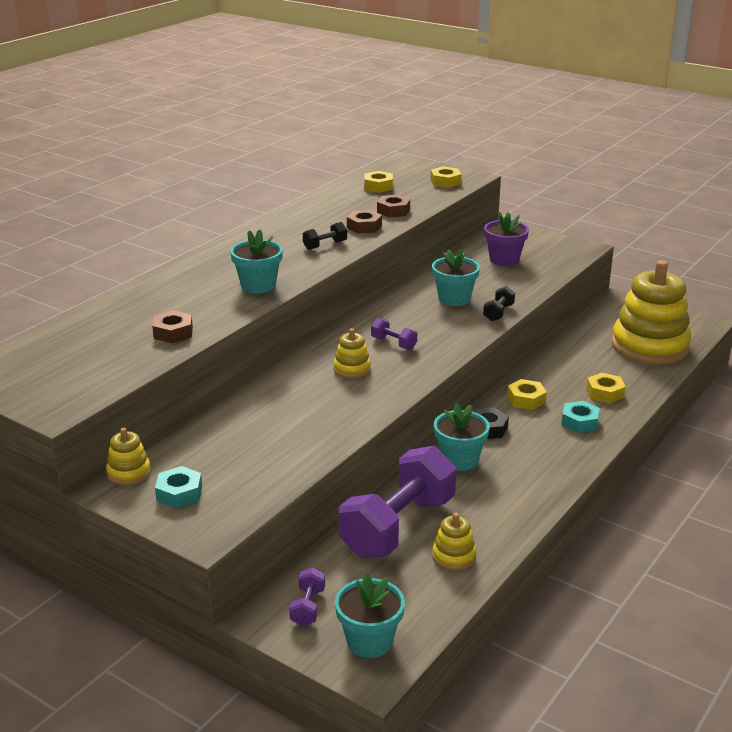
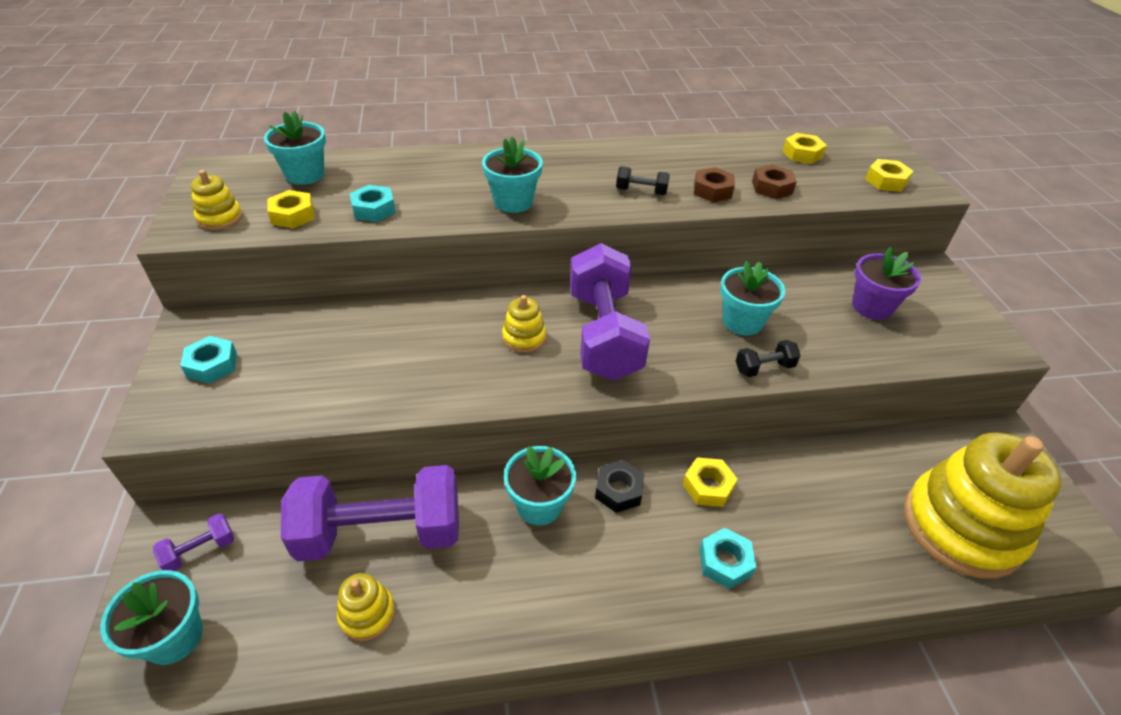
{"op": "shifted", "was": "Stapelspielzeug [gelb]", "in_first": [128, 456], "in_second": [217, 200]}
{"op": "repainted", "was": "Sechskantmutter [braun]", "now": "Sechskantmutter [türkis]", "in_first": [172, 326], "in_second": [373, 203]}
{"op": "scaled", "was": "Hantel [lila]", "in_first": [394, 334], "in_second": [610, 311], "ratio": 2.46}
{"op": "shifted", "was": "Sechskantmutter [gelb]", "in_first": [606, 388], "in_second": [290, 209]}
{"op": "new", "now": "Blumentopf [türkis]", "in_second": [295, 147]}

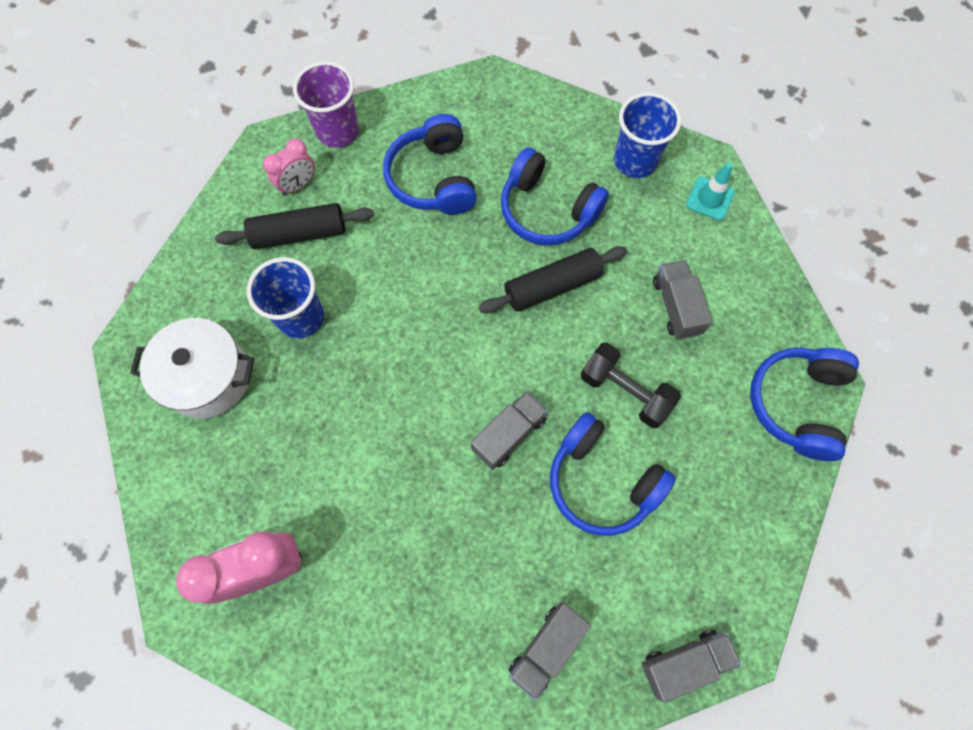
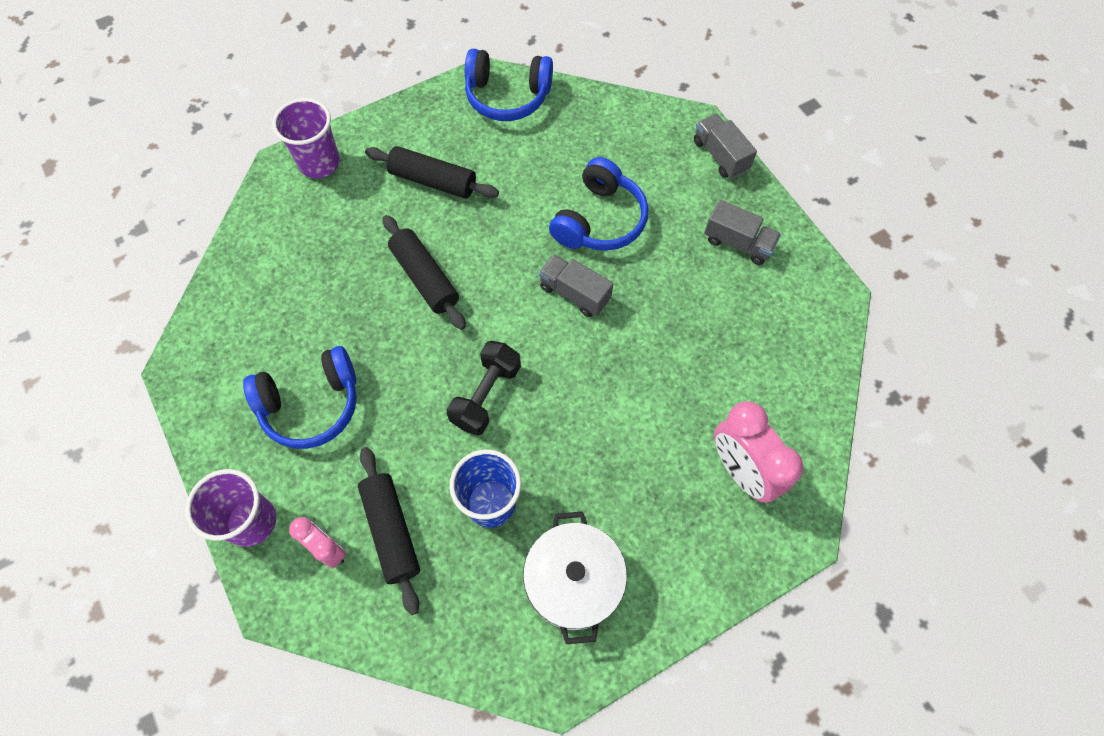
{"op": "gone", "was": "Kopfhörer [blau]", "in_first": [555, 196]}
{"op": "shifted", "was": "Hantel [schwarz]", "in_first": [630, 385], "in_second": [483, 388]}
{"op": "gone", "was": "Becher [blau]", "in_first": [647, 135]}
{"op": "swapped", "was": "Lastwagen [grau]", "now": "Nudelholz [schwarz]", "in_first": [683, 299], "in_second": [432, 172]}
{"op": "swapped", "was": "Leitkegel [türkis]", "now": "Becher [lila]", "in_first": [710, 192], "in_second": [306, 138]}

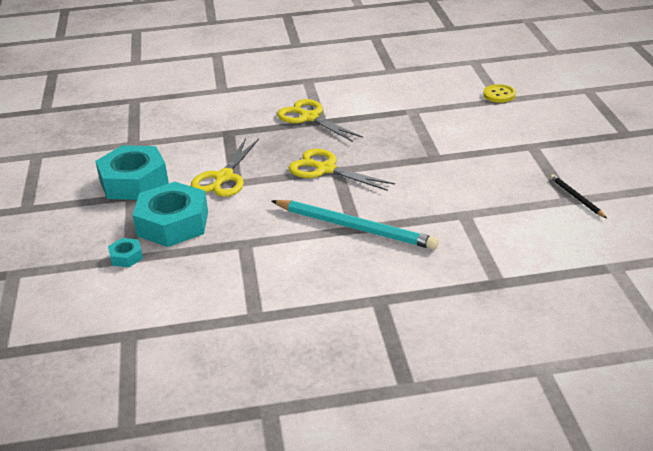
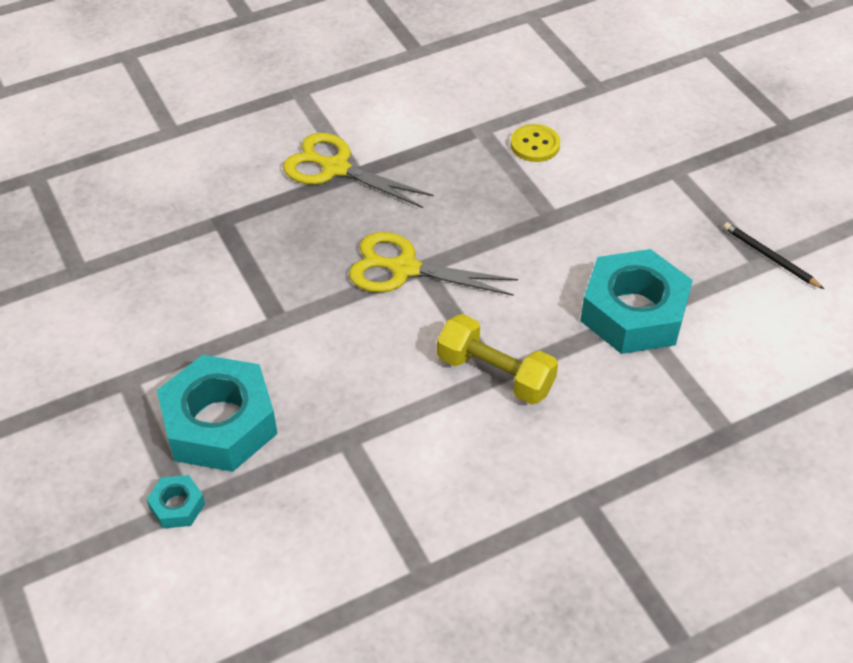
{"op": "shifted", "was": "Sechskantmutter [türkis]", "in_first": [132, 172], "in_second": [636, 301]}
{"op": "gone", "was": "Schere [gelb]", "in_first": [225, 167]}
{"op": "swapped", "was": "Bleistift [türkis]", "now": "Hantel [gelb]", "in_first": [355, 225], "in_second": [497, 359]}
{"op": "shifted", "was": "Knopf [gelb]", "in_first": [499, 93], "in_second": [535, 143]}

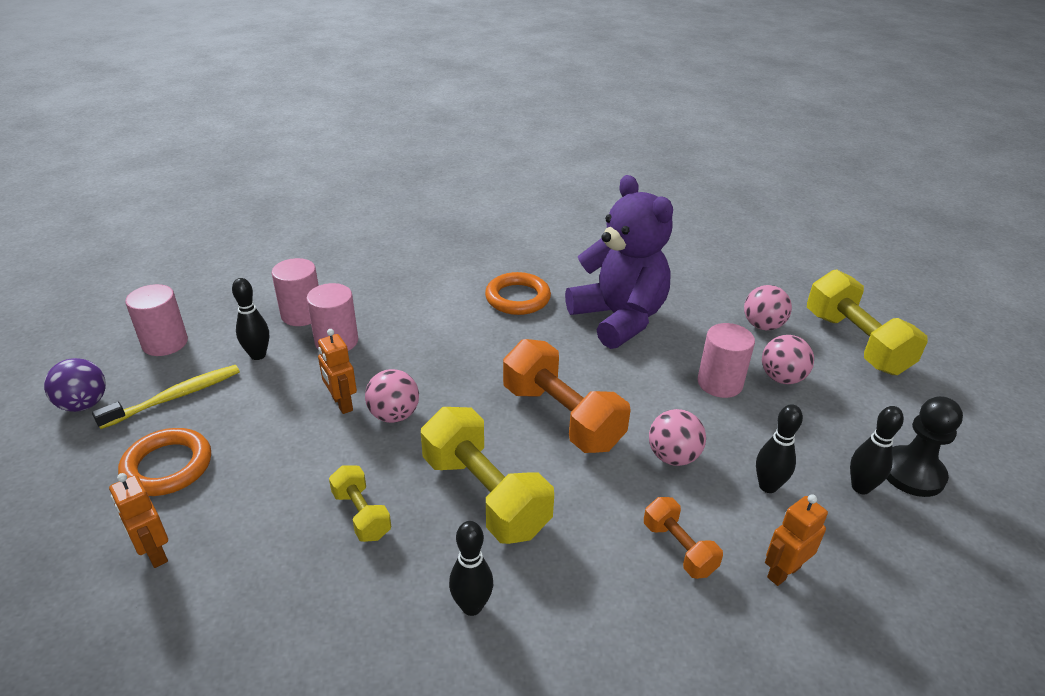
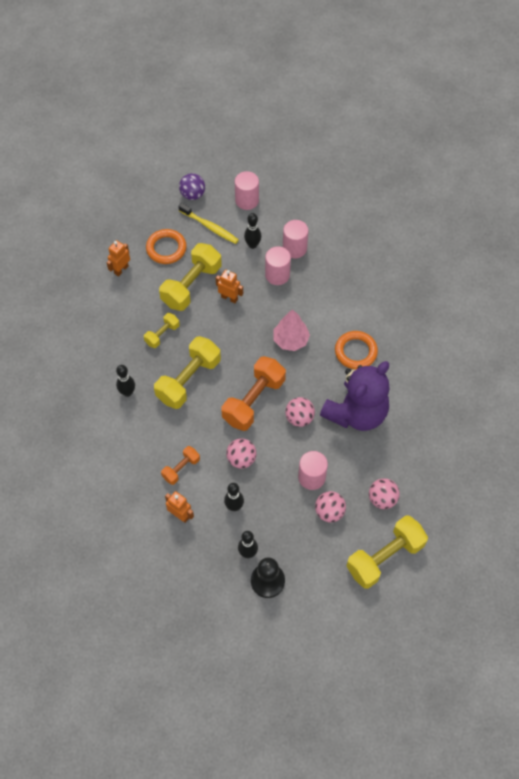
{"op": "rotated", "was": "Roboter [orange]", "in_first": [337, 371], "in_second": [229, 286], "clockwise": 75}
{"op": "shifted", "was": "Ball [rosa]", "in_first": [392, 396], "in_second": [300, 412]}
{"op": "new", "now": "Hantel [gelb]", "in_second": [190, 277]}
{"op": "new", "now": "Baum [rosa]", "in_second": [291, 330]}

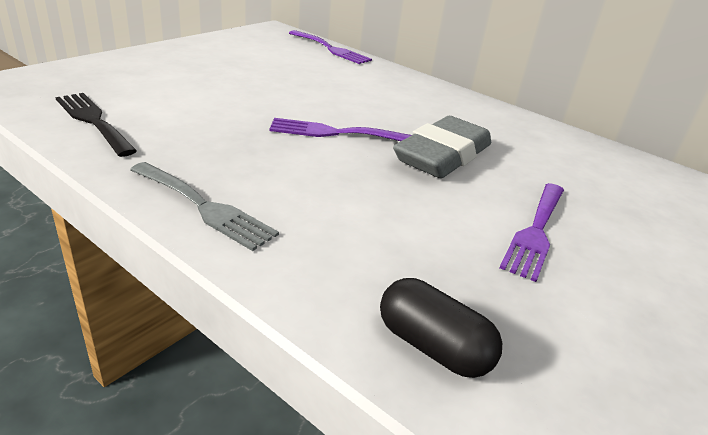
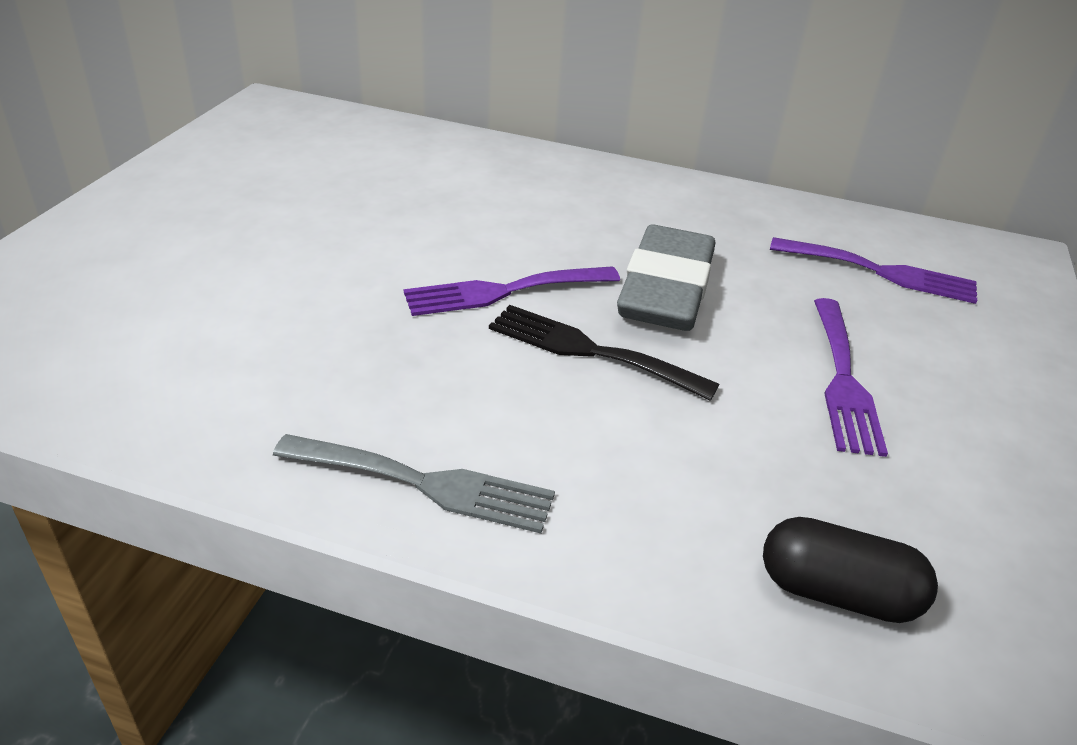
{"op": "shifted", "was": "Gabel [schwarz]", "in_first": [96, 125], "in_second": [604, 353]}
{"op": "shifted", "was": "Gabel [lila]", "in_first": [330, 47], "in_second": [873, 270]}

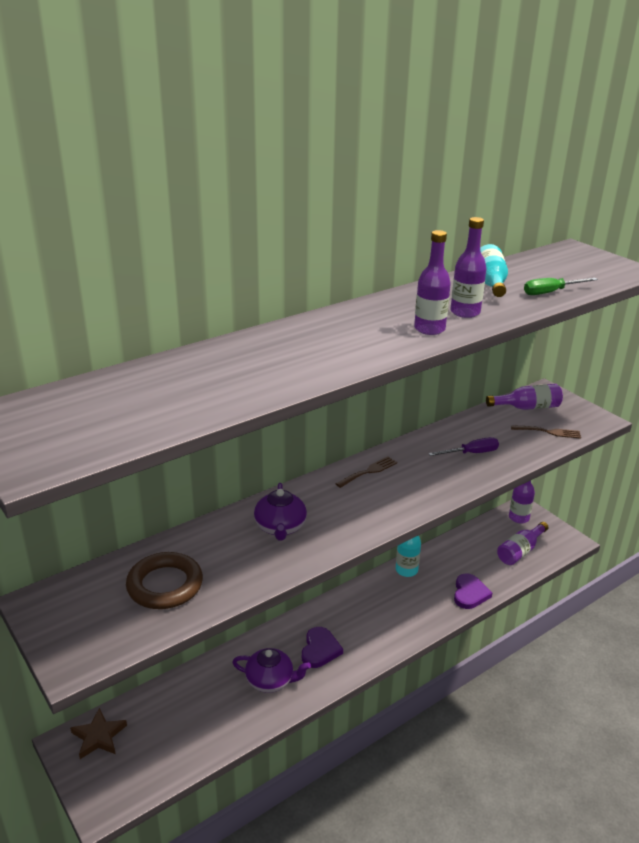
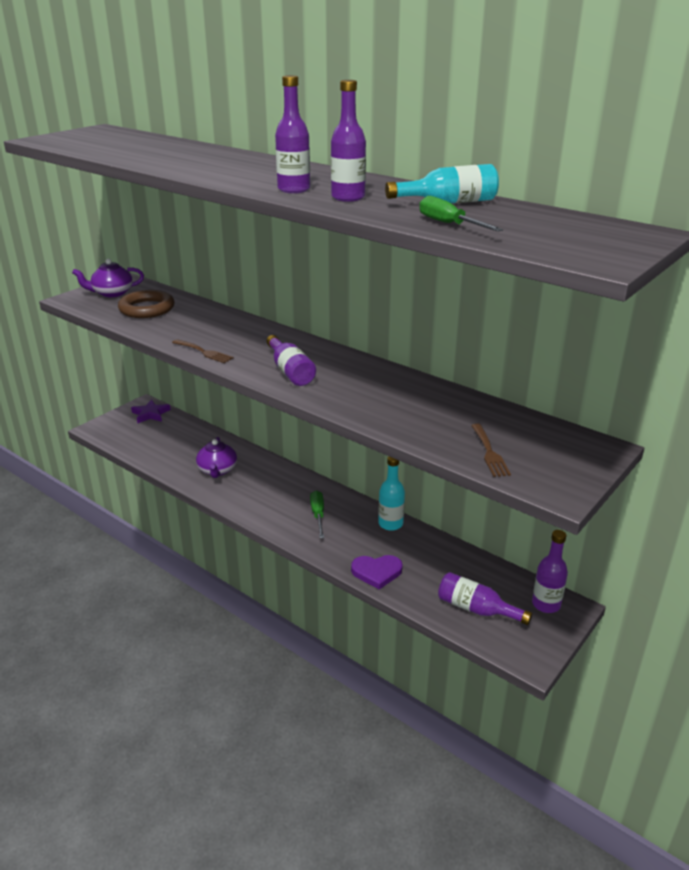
{"op": "repainted", "was": "Stern [braun]", "now": "Stern [lila]", "in_first": [98, 733], "in_second": [151, 411]}
{"op": "shifted", "was": "Teekanne [lila]", "in_first": [280, 512], "in_second": [108, 278]}
{"op": "gone", "was": "Herz [lila]", "in_first": [322, 647]}
{"op": "shifted", "was": "Gabel [braun]", "in_first": [366, 472], "in_second": [203, 351]}
{"op": "gone", "was": "Schraubenzieher [lila]", "in_first": [463, 446]}
{"op": "shifted", "was": "Flasche [lila]", "in_first": [524, 397], "in_second": [291, 360]}
{"op": "new", "now": "Schraubenzieher [grün]", "in_second": [317, 514]}

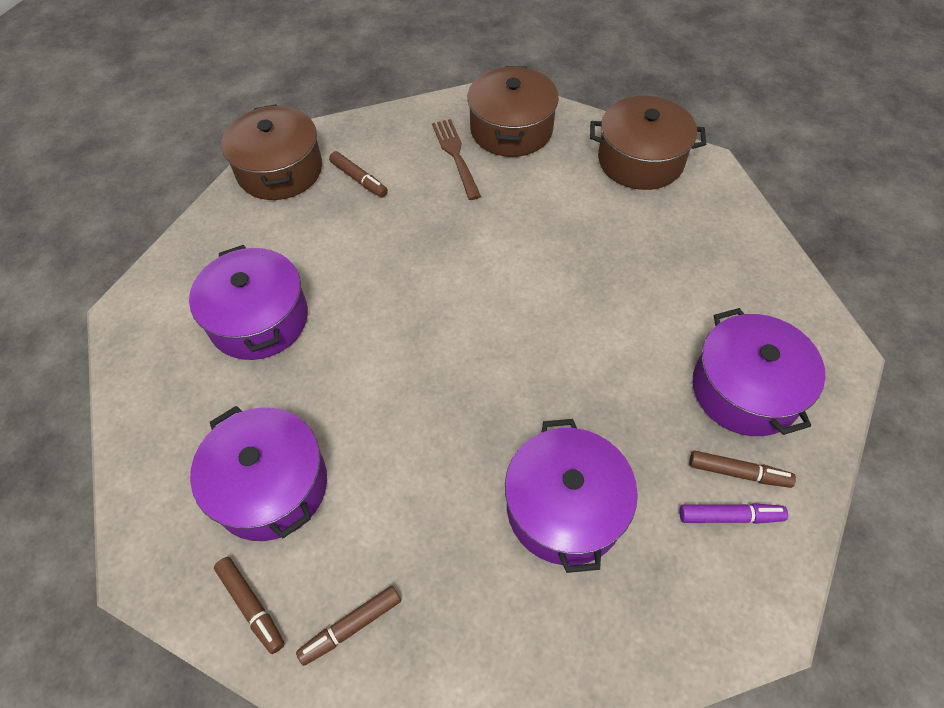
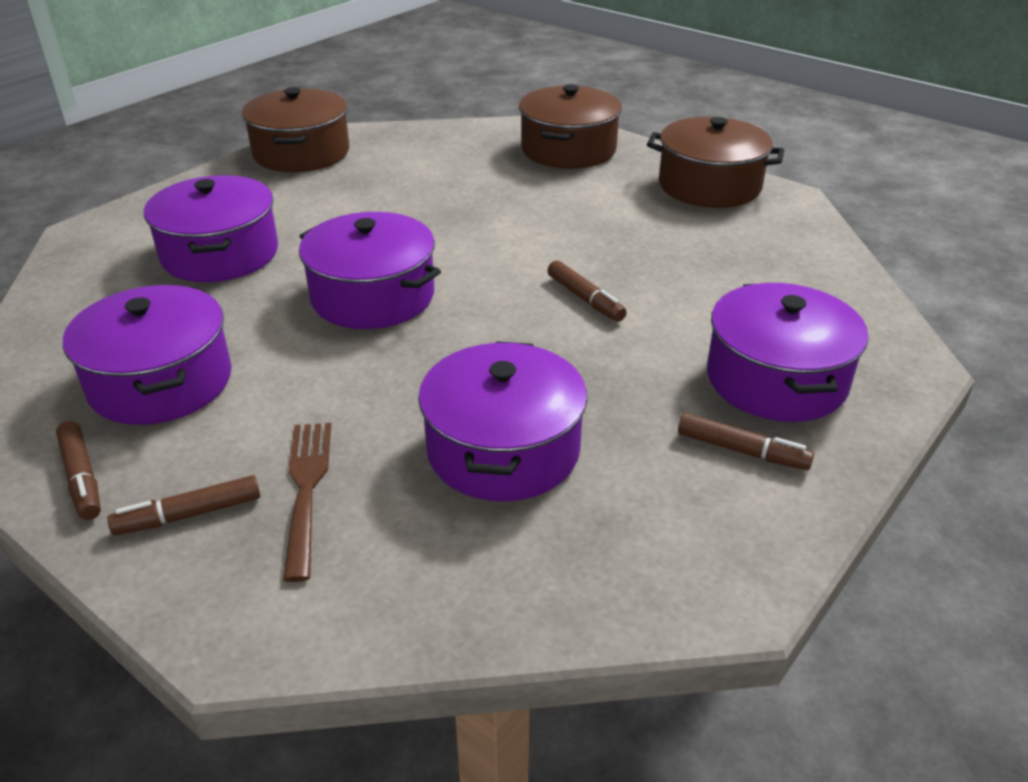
{"op": "shifted", "was": "Filzstift [braun]", "in_first": [358, 174], "in_second": [587, 291]}
{"op": "shifted", "was": "Gabel [braun]", "in_first": [456, 159], "in_second": [307, 502]}
{"op": "gone", "was": "Filzstift [lila]", "in_first": [733, 513]}
{"op": "new", "now": "Kochtopf [lila]", "in_second": [370, 270]}

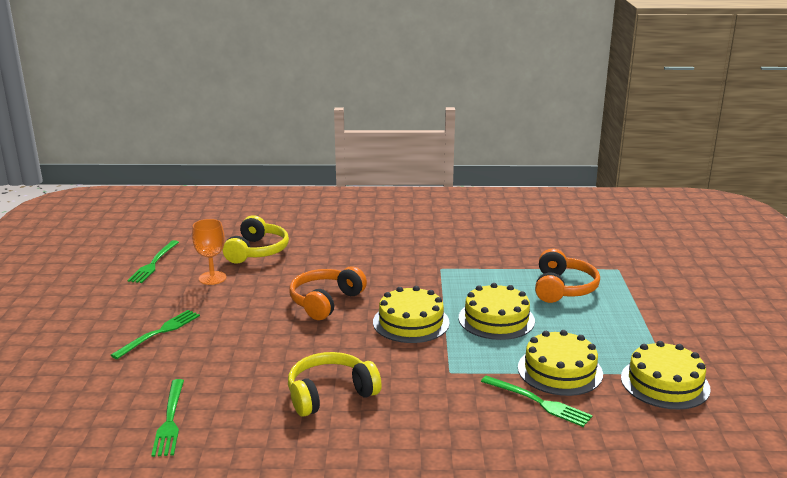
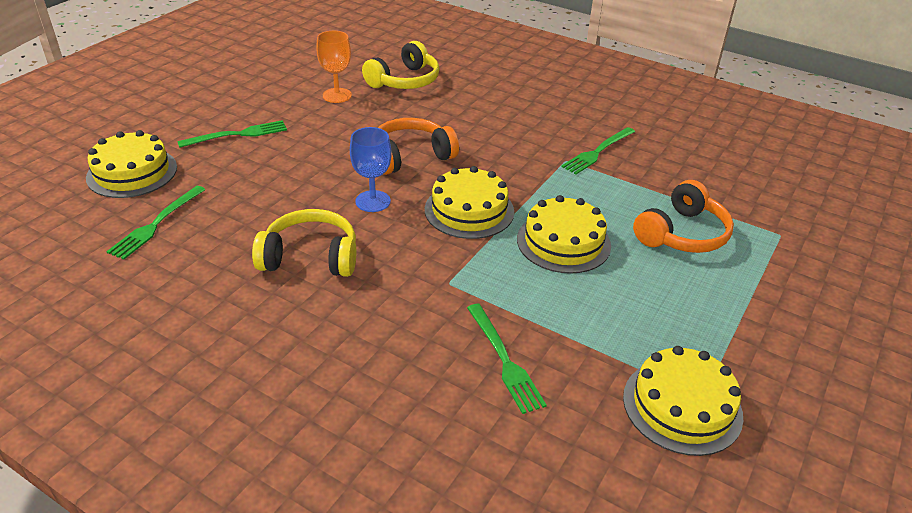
{"op": "shifted", "was": "Gabel [grün]", "in_first": [153, 261], "in_second": [598, 151]}
{"op": "shifted", "was": "Kuchen [gelb]", "in_first": [560, 363], "in_second": [131, 164]}
{"op": "new", "now": "Kelch [blau]", "in_second": [371, 169]}

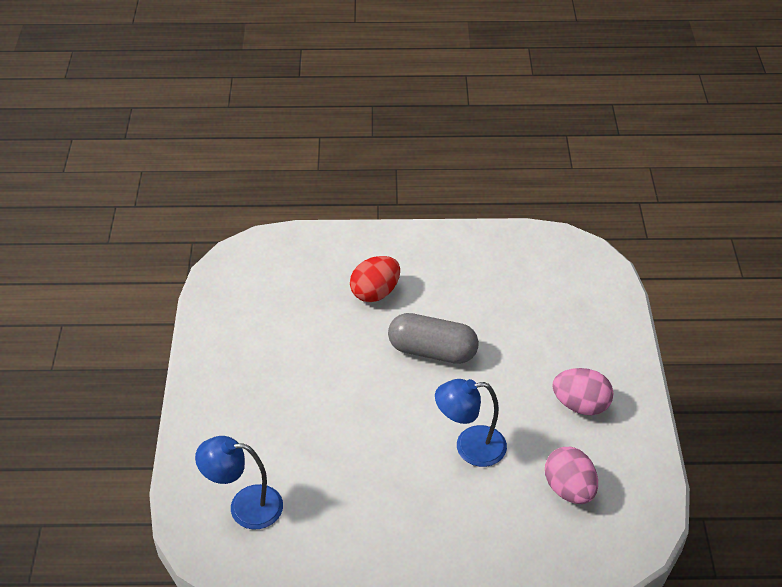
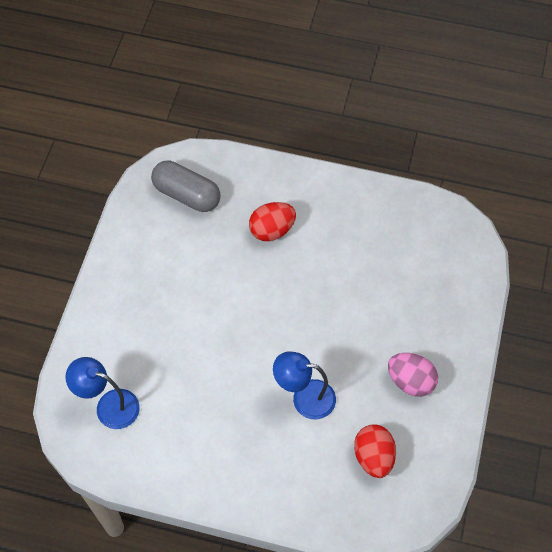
{"op": "shifted", "was": "Kapsel [grau]", "in_first": [433, 338], "in_second": [186, 186]}
{"op": "repainted", "was": "Ei [rosa]", "now": "Ei [rot]", "in_first": [571, 475], "in_second": [375, 451]}

